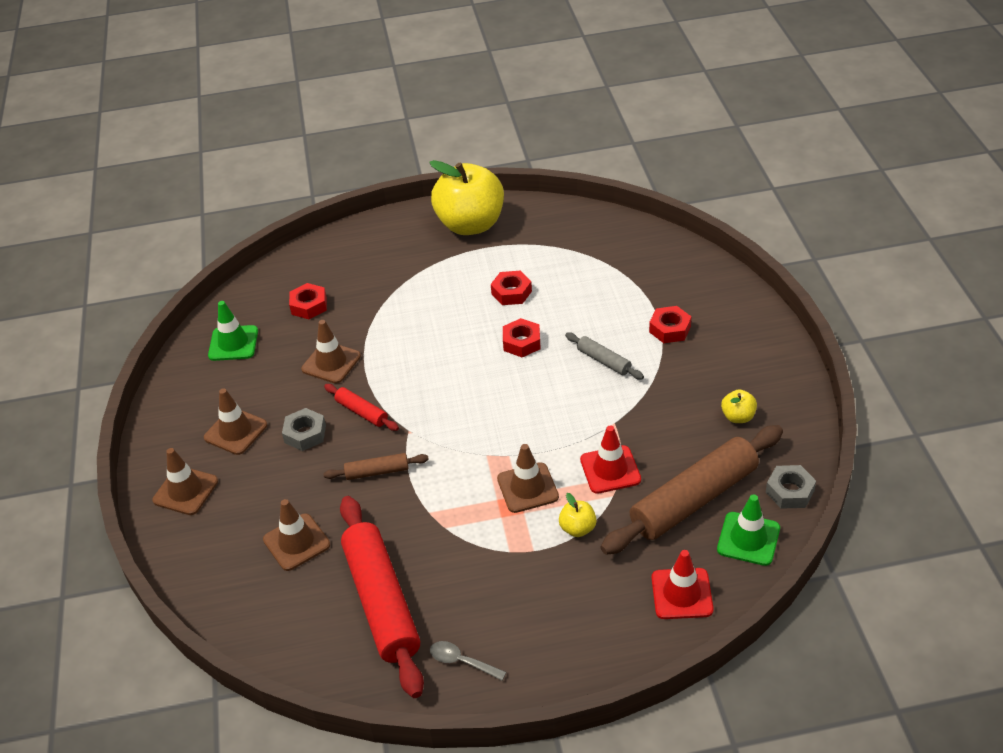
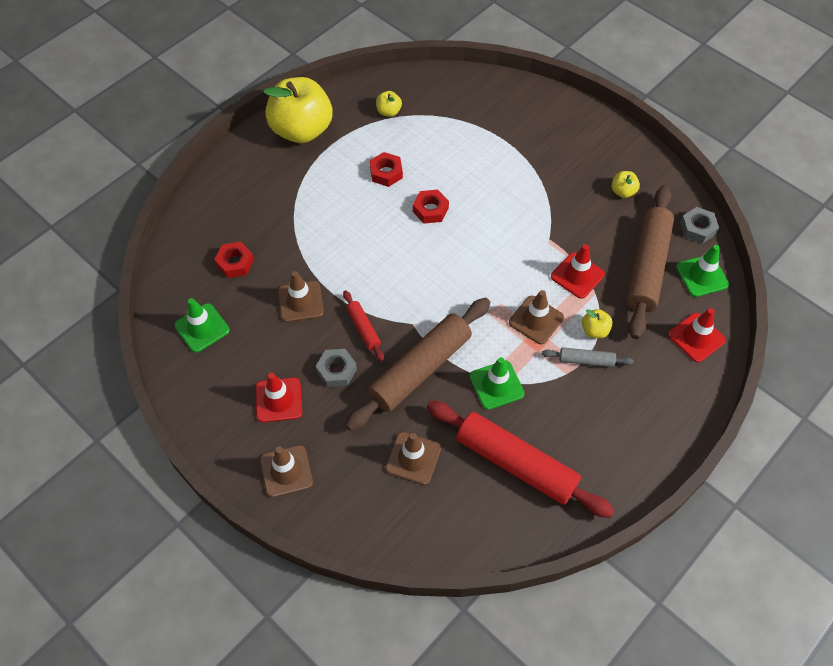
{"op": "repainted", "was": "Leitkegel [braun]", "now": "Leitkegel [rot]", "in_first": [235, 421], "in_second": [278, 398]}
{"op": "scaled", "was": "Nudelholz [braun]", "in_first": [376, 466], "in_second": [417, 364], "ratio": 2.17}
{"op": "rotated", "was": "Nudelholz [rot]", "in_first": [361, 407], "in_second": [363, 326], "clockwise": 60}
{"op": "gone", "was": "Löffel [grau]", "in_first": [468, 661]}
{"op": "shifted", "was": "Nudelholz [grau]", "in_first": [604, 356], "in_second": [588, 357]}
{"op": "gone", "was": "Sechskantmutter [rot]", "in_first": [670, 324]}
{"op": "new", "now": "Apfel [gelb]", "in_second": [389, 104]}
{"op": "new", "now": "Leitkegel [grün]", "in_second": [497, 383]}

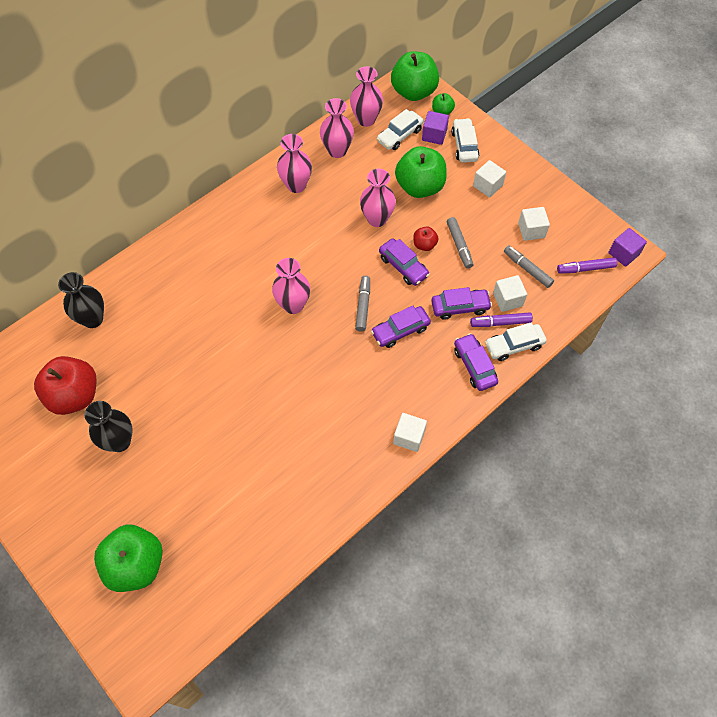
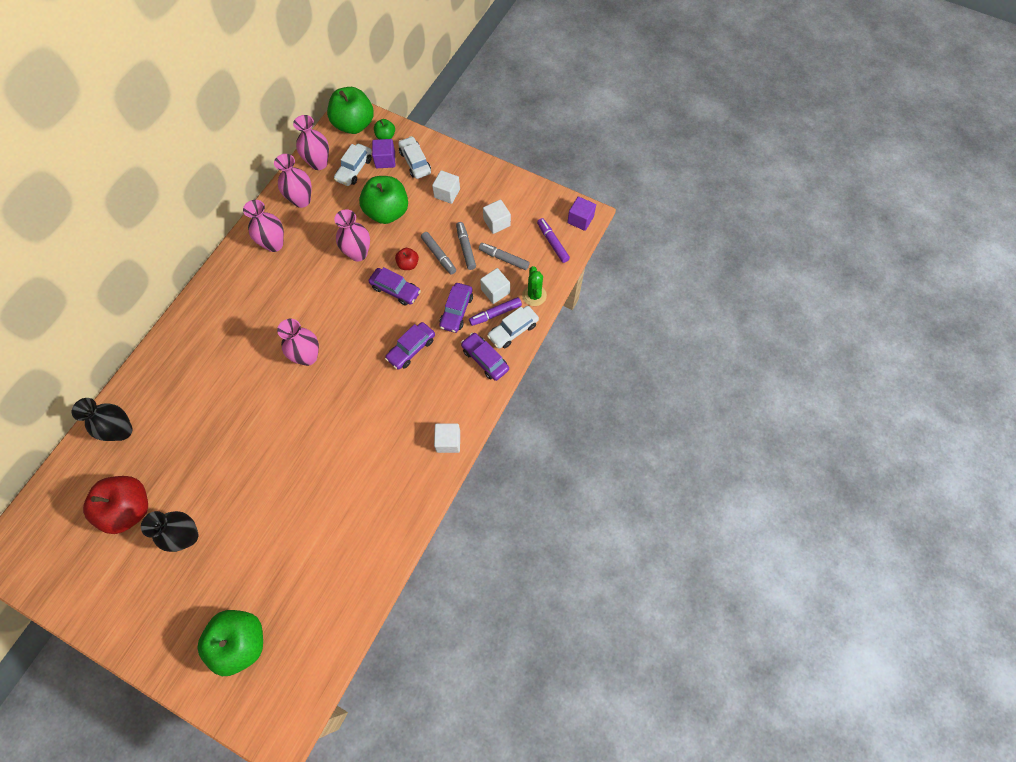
{"op": "shifted", "was": "Filzstift [grau]", "in_first": [362, 304], "in_second": [466, 246]}
{"op": "rotated", "was": "Auto [lila]", "in_first": [461, 303], "in_second": [456, 308], "clockwise": 135}
{"op": "rotated", "was": "Filzstift [lila]", "in_first": [587, 265], "in_second": [553, 240], "clockwise": 90}
{"op": "new", "now": "Kaktus [grün]", "in_second": [534, 286]}

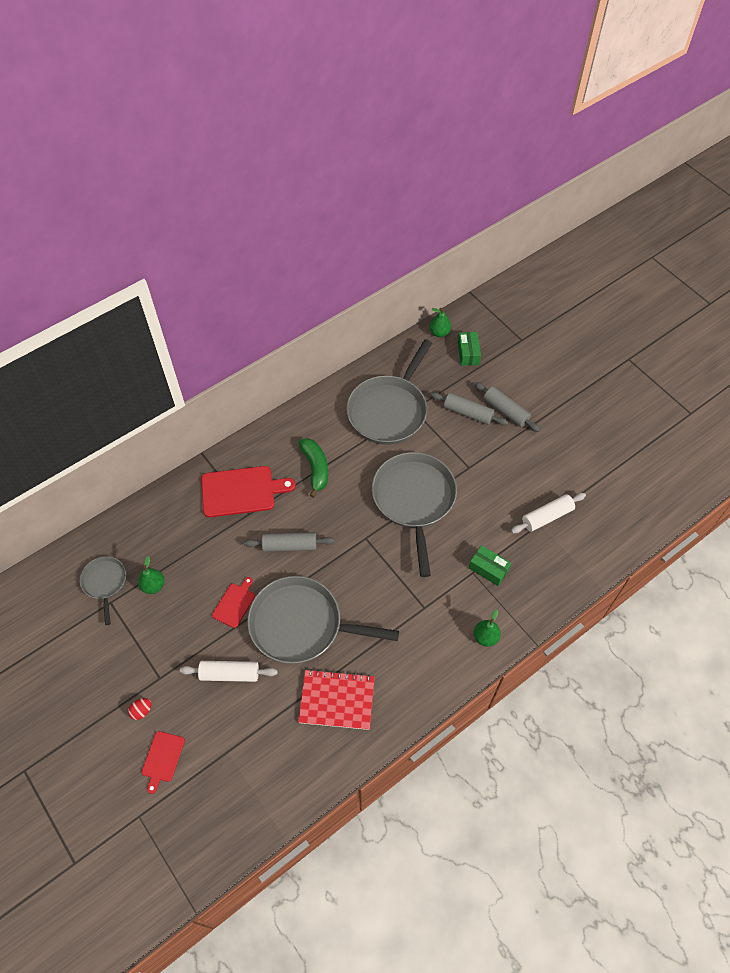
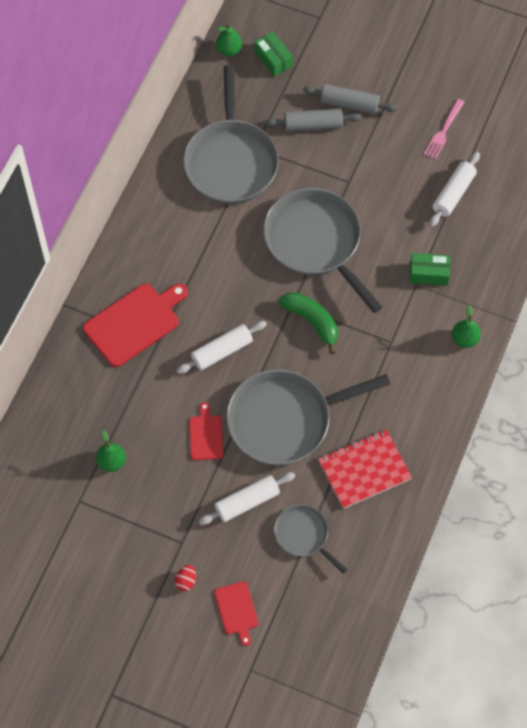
{"op": "shifted", "was": "Pfanne [grau]", "in_first": [103, 590], "in_second": [311, 539]}
{"op": "repainted", "was": "Nudelholz [grau]", "now": "Nudelholz [weiß]", "in_first": [289, 542], "in_second": [221, 347]}
{"op": "shifted", "was": "Banane [grün]", "in_first": [313, 468], "in_second": [308, 323]}
{"op": "new", "now": "Gabel [rosa]", "in_second": [444, 129]}

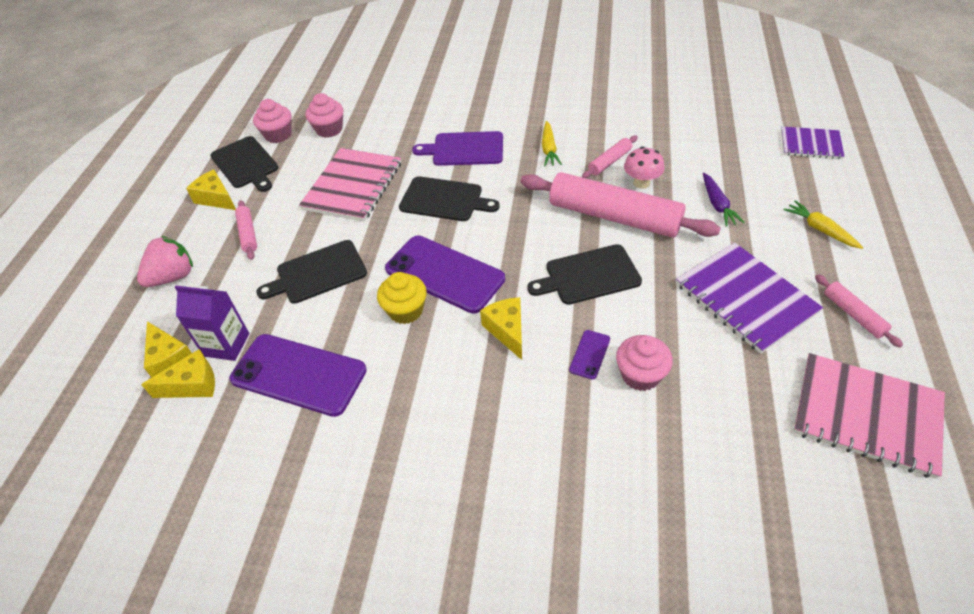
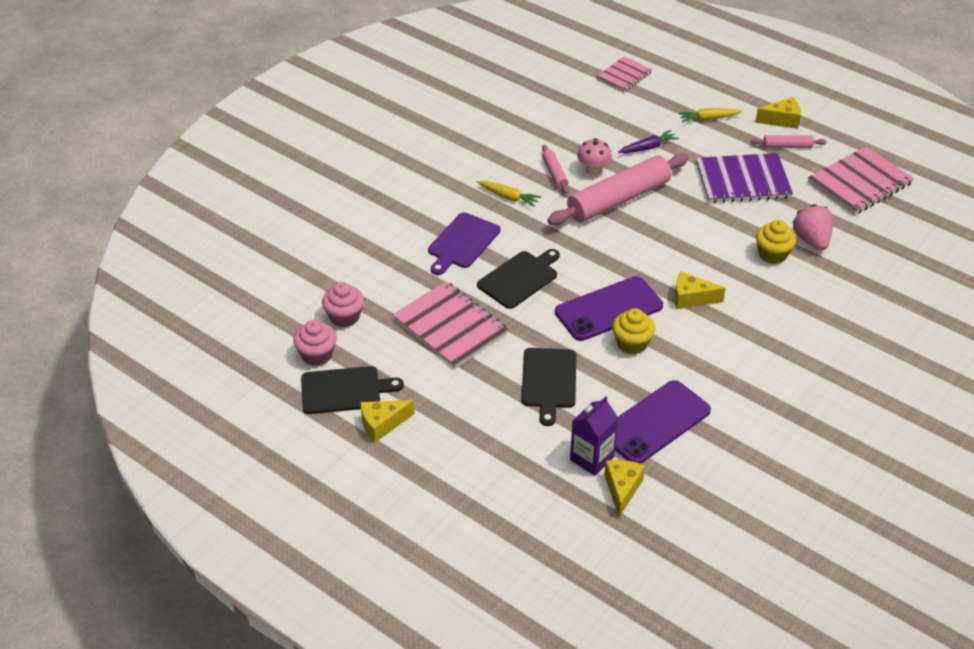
{"op": "shifted", "was": "Erdbeere [rosa]", "in_first": [165, 261], "in_second": [812, 227]}
{"op": "shifted", "was": "Käse [gelb]", "in_first": [168, 349], "in_second": [778, 113]}
{"op": "gone", "was": "Nudelholz [rosa]", "in_first": [246, 230]}
{"op": "gone", "was": "Schneidebrett [schwarz]", "in_first": [584, 274]}
{"op": "gone", "was": "Handy [lila]", "in_first": [589, 354]}
{"op": "repainted", "was": "Muffin [rosa]", "now": "Muffin [gelb]", "in_first": [644, 363], "in_second": [776, 242]}
{"op": "rotated", "was": "Karotte [lila]", "in_first": [724, 200], "in_second": [648, 141], "clockwise": -45}
{"op": "repainted", "was": "Notizbuch [lila]", "now": "Notizbuch [rosa]", "in_first": [813, 142], "in_second": [624, 74]}

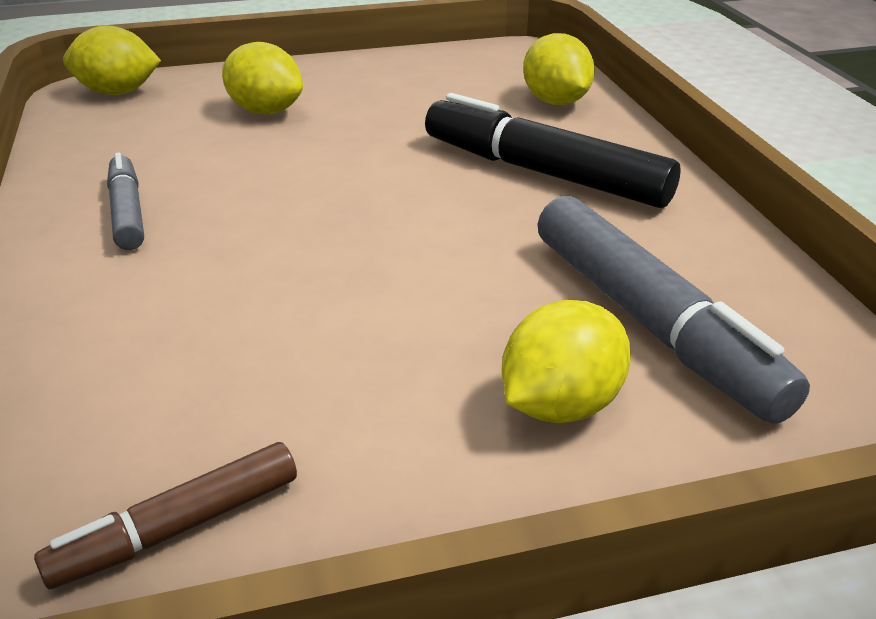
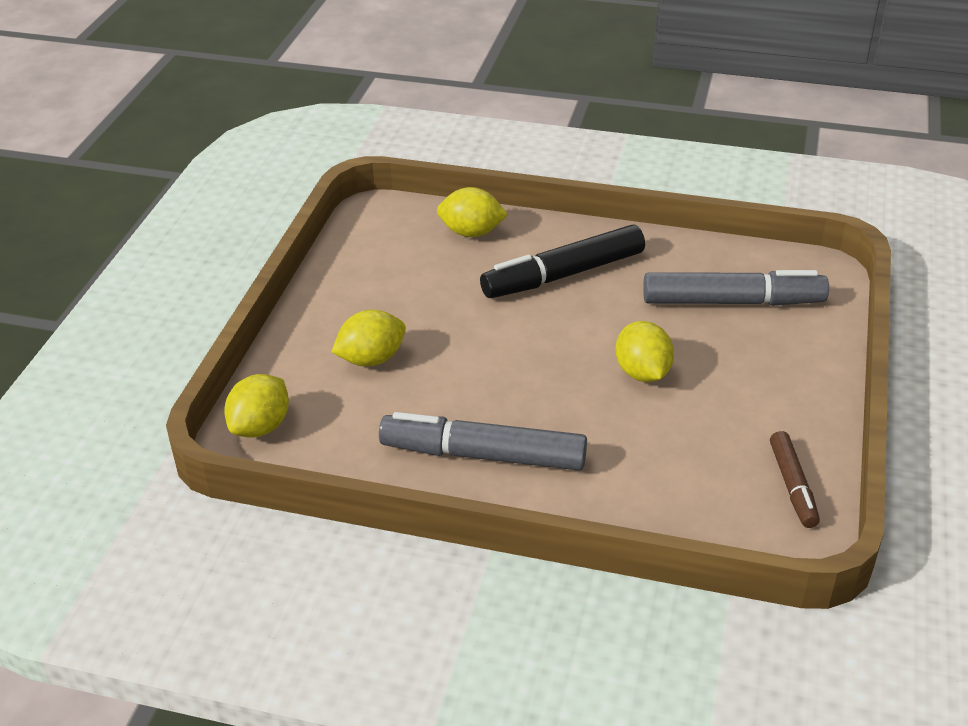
{"op": "scaled", "was": "Filzstift [grau]", "in_first": [125, 201], "in_second": [483, 441], "ratio": 1.8}
{"op": "shifted", "was": "Zitrone [gelb]", "in_first": [566, 361], "in_second": [645, 351]}

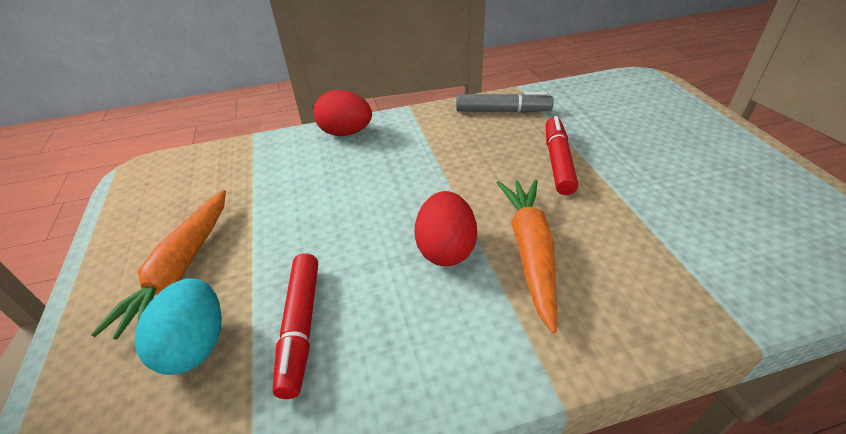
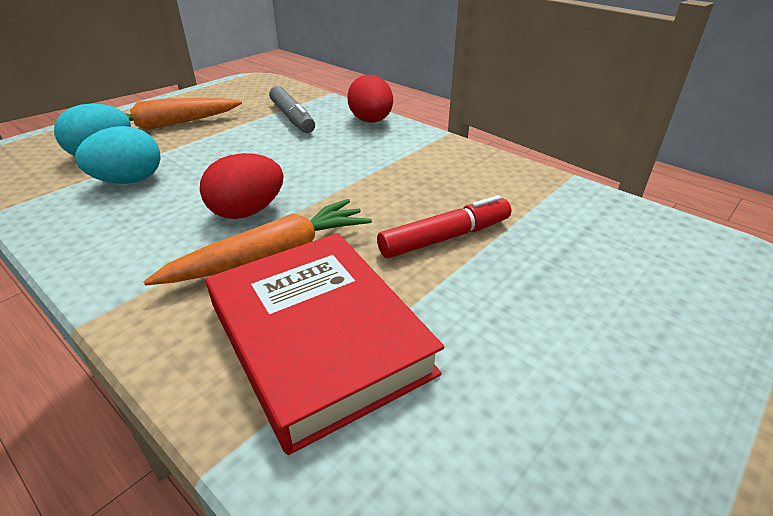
{"op": "swapped", "was": "Filzstift [rot]", "now": "Ei [türkis]", "in_first": [295, 326], "in_second": [118, 155]}
{"op": "shifted", "was": "Filzstift [grau]", "in_first": [505, 102], "in_second": [292, 109]}
{"op": "new", "now": "Buch [rot]", "in_second": [325, 344]}

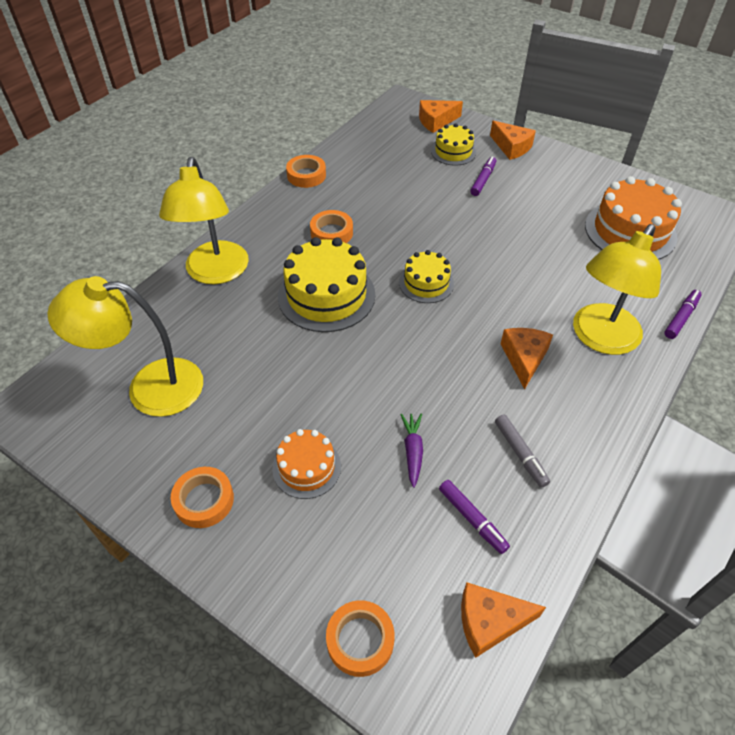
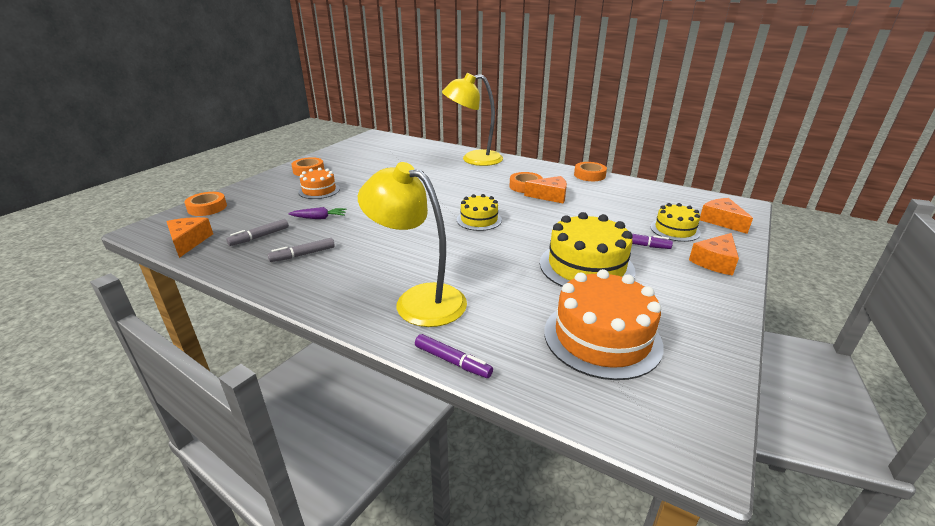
{"op": "gone", "was": "Lampe [gelb]", "in_first": [125, 346]}
{"op": "shifted", "was": "Kuchen [gelb]", "in_first": [326, 284], "in_second": [588, 249]}
{"op": "repainted", "was": "Filzstift [lila]", "now": "Filzstift [grau]", "in_first": [474, 517], "in_second": [257, 232]}
{"op": "shifted", "was": "Käse [orange]", "in_first": [527, 358], "in_second": [545, 189]}

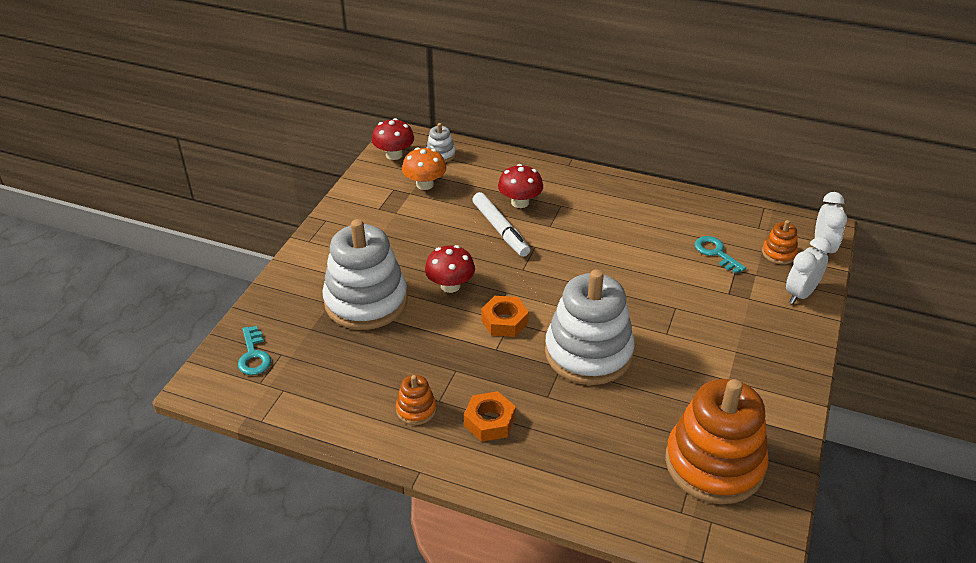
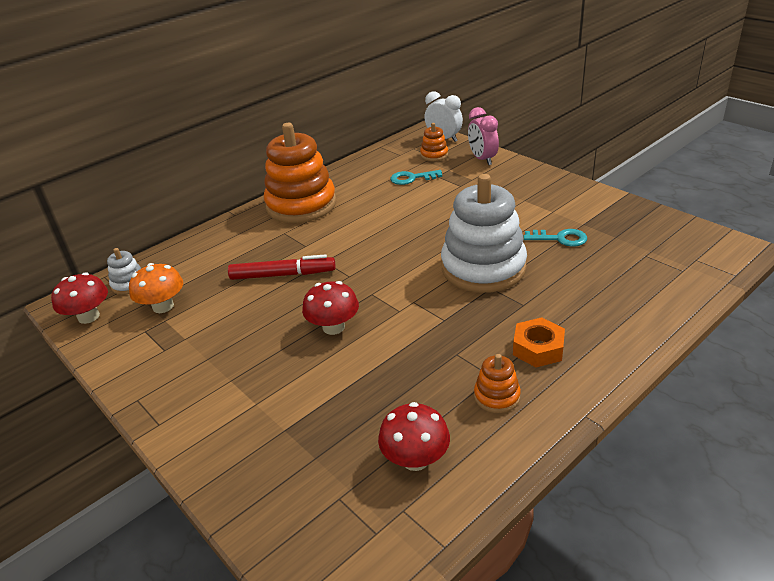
{"op": "shifted", "was": "Schlüssel [türkis]", "in_first": [254, 350], "in_second": [555, 237]}
{"op": "gone", "was": "Stapelspielzeug [weiß]", "in_first": [365, 274]}
{"op": "repainted", "was": "Filzstift [weiß]", "now": "Filzstift [rot]", "in_first": [501, 224], "in_second": [282, 267]}
{"op": "gone", "was": "Sechskantmutter [orange]", "in_first": [505, 316]}
{"op": "shifted", "was": "Pilz [rot]", "in_first": [520, 186], "in_second": [414, 436]}
{"op": "shifted", "was": "Stapelspielzeug [orange]", "in_first": [717, 441], "in_second": [300, 173]}
{"op": "repainted", "was": "Wecker [weiß]", "now": "Wecker [rosa]", "in_first": [808, 270], "in_second": [483, 136]}

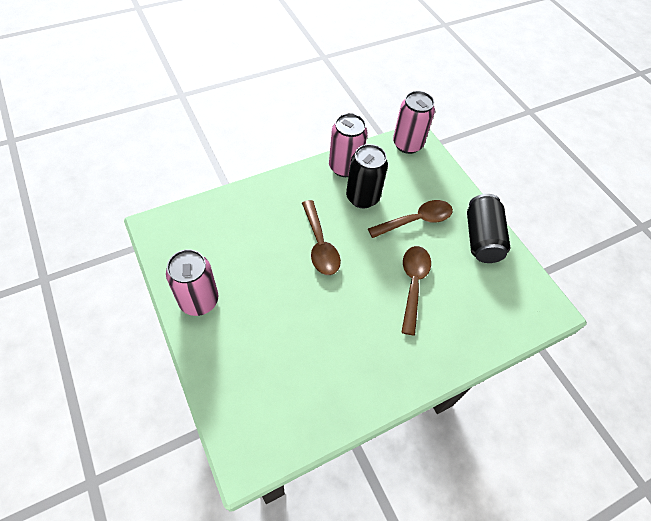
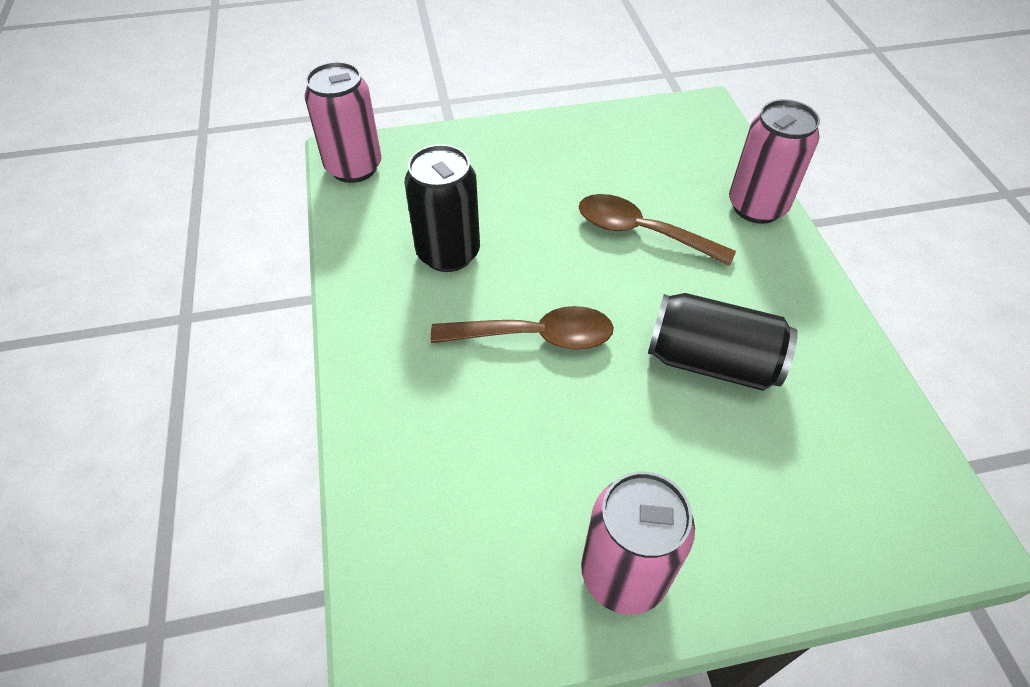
{"op": "shifted", "was": "Dose [rosa]", "in_first": [348, 145], "in_second": [774, 161]}
{"op": "gone", "was": "Löffel [braun]", "in_first": [410, 219]}
{"op": "shifted", "was": "Dose [schwarz]", "in_first": [489, 228], "in_second": [723, 342]}

